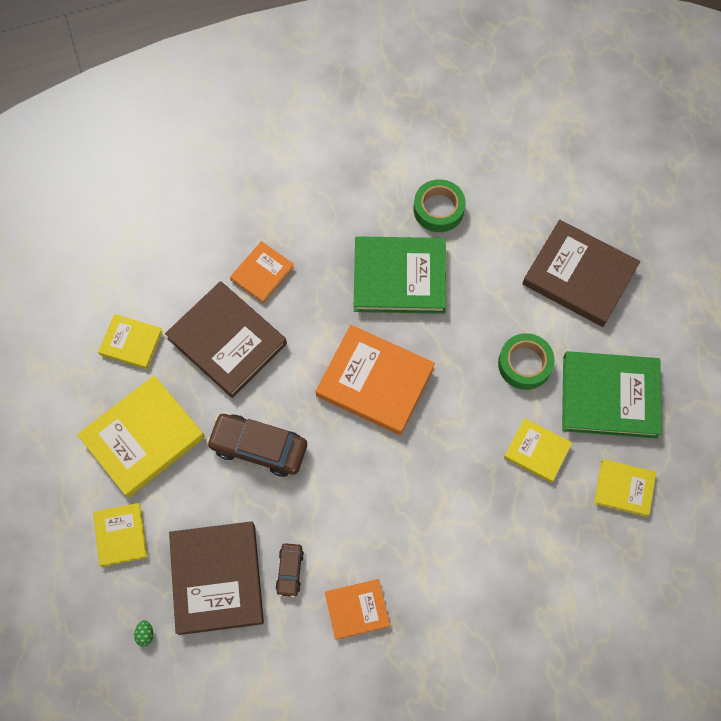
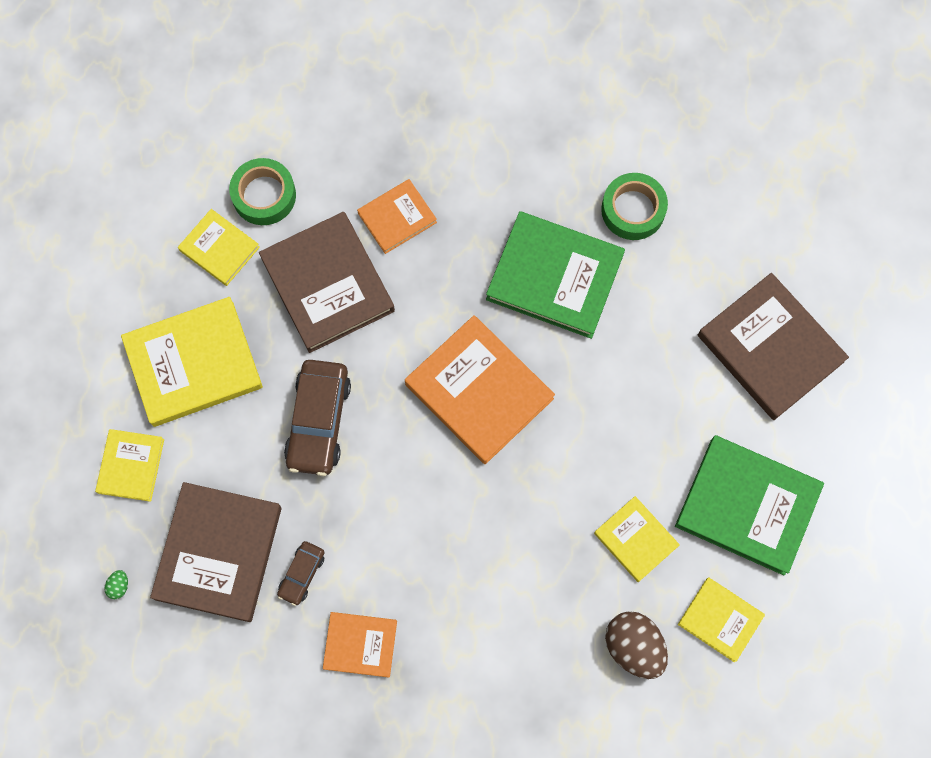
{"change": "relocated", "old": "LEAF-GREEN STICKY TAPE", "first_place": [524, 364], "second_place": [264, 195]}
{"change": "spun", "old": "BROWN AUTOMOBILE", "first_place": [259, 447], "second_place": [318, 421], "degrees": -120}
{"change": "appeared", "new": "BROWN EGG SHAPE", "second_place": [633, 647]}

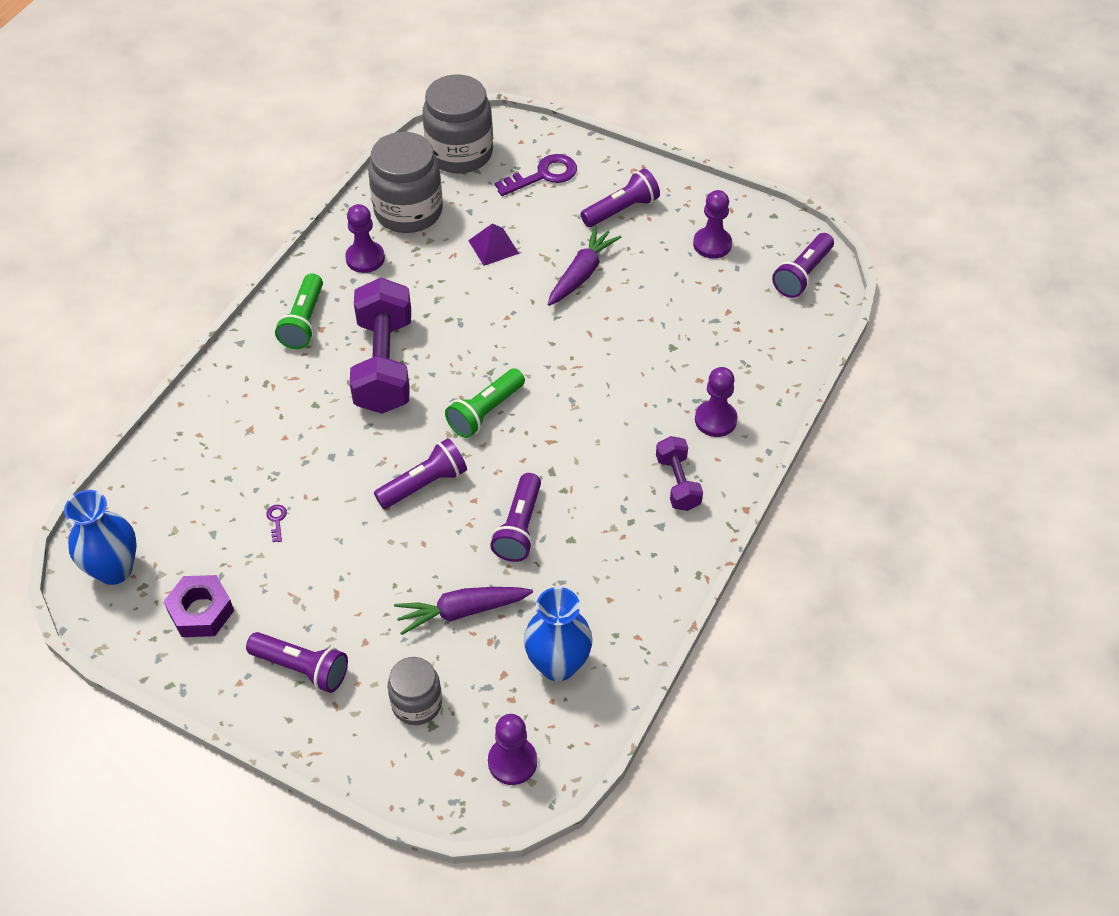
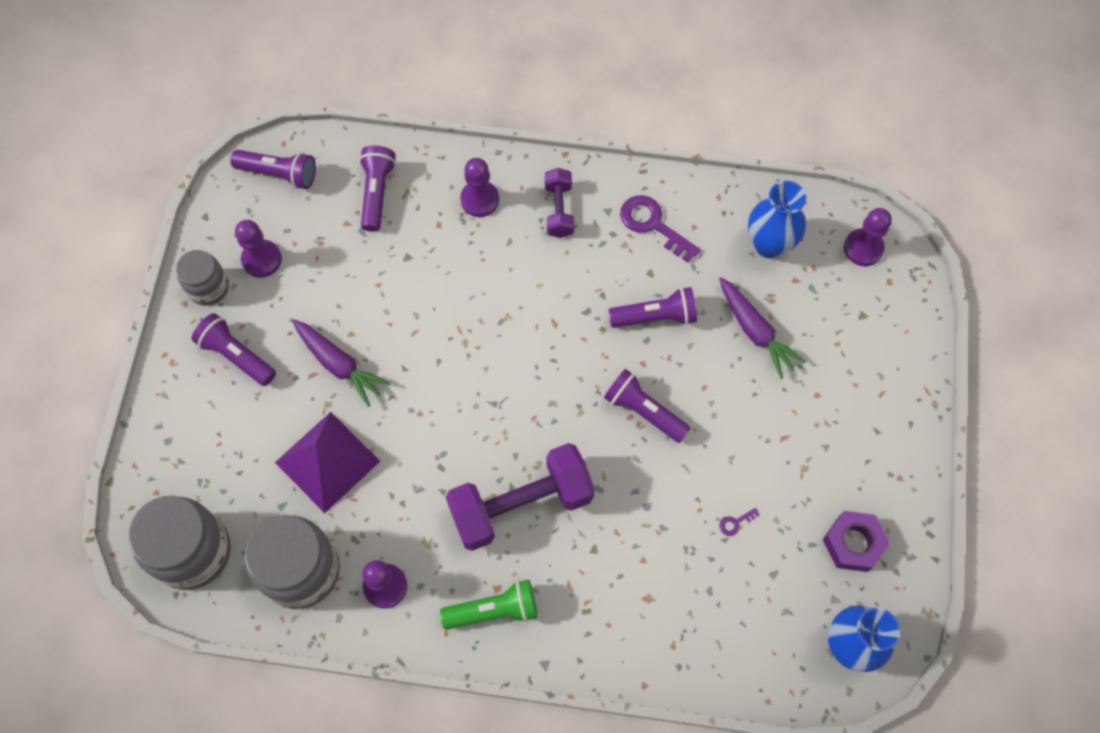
{"change": "relocated", "old": "PURPLE DOOR KEY", "first_place": [543, 175], "second_place": [653, 225]}
{"change": "size", "old": "PURPLE SOLID PYRAMID", "first_place": [493, 247], "second_place": [327, 461], "factor": 1.76}
{"change": "spun", "old": "PURPLE TOY CARROT", "first_place": [581, 274], "second_place": [339, 364], "degrees": -150}
{"change": "missing", "old": "LEAF-GREEN TORCH", "first_place": [485, 412]}
{"change": "spun", "old": "PURPLE FREE WEIGHT", "first_place": [677, 483], "second_place": [559, 210], "degrees": -60}
{"change": "relocated", "old": "PURPLE TORCH", "first_place": [302, 668], "second_place": [377, 193]}
{"change": "relocated", "old": "GRAY JAR", "first_place": [417, 703], "second_place": [208, 287]}

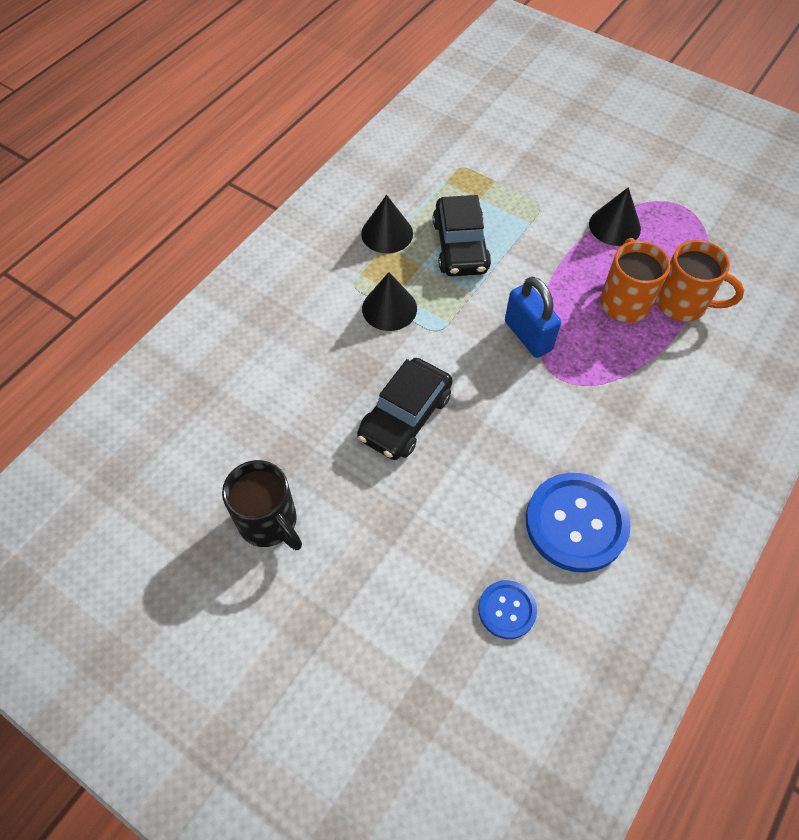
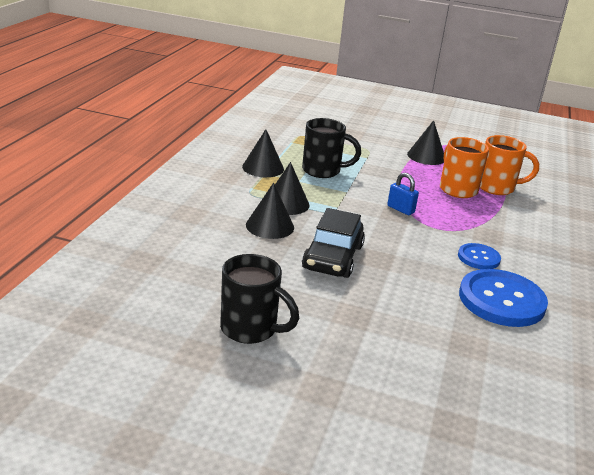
{"change": "exchanged", "old": "EBONY AUTOMOBILE", "new": "EBONY TEA MUG", "first_place": [460, 246], "second_place": [323, 171]}
{"change": "size", "old": "BLUE LOCK", "first_place": [528, 335], "second_place": [400, 209], "factor": 0.62}
{"change": "relocated", "old": "BLUE SEWING BUTTON", "first_place": [507, 610], "second_place": [478, 258]}
{"change": "appeared", "new": "EBONY CONE", "second_place": [270, 226]}

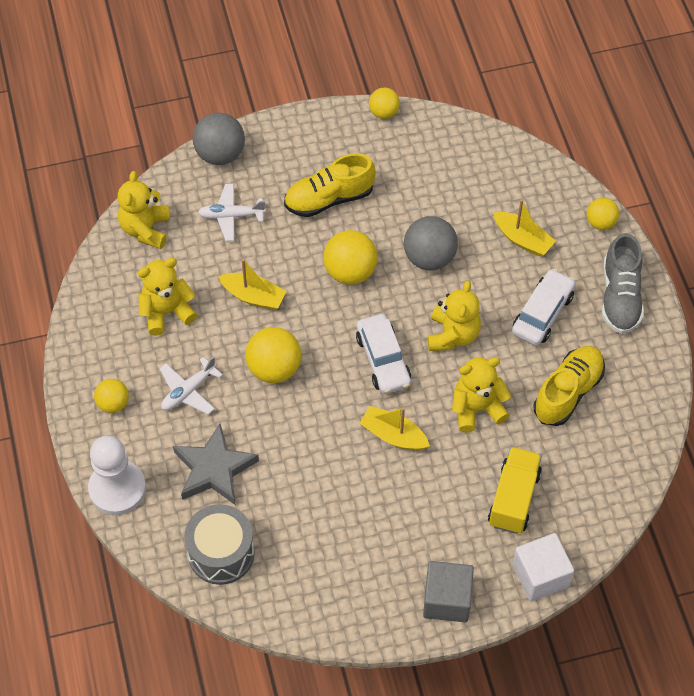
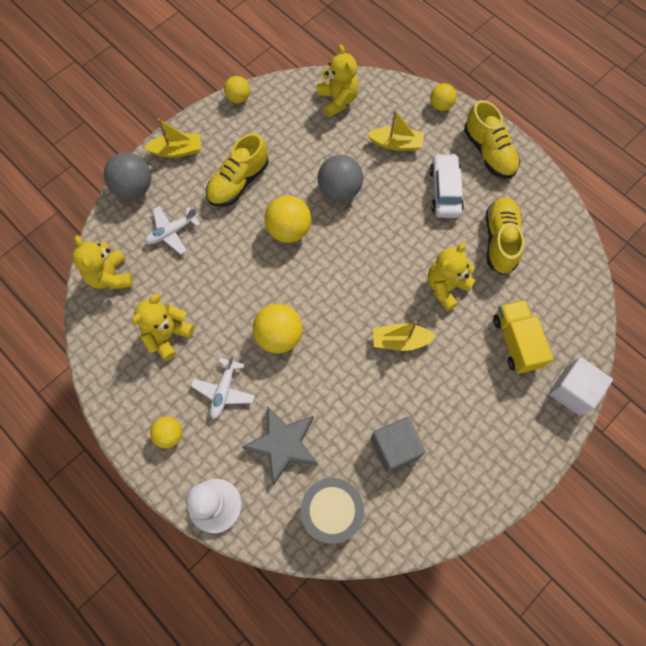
{"change": "colour", "old": "GRAY LACE-UP SHOE", "new": "GOLDEN LACE-UP SHOE", "first_place": [620, 297], "second_place": [488, 152]}
{"change": "relocated", "old": "GOLDEN TOY BOAT", "first_place": [253, 296], "second_place": [177, 150]}
{"change": "relocated", "old": "GOLDEN STUFFED BEAR", "first_place": [452, 335], "second_place": [337, 100]}
{"change": "missing", "old": "WHITE AUTOMOBILE", "first_place": [383, 360]}
{"change": "relocated", "old": "GRAY CUBE", "first_place": [447, 600], "second_place": [395, 448]}

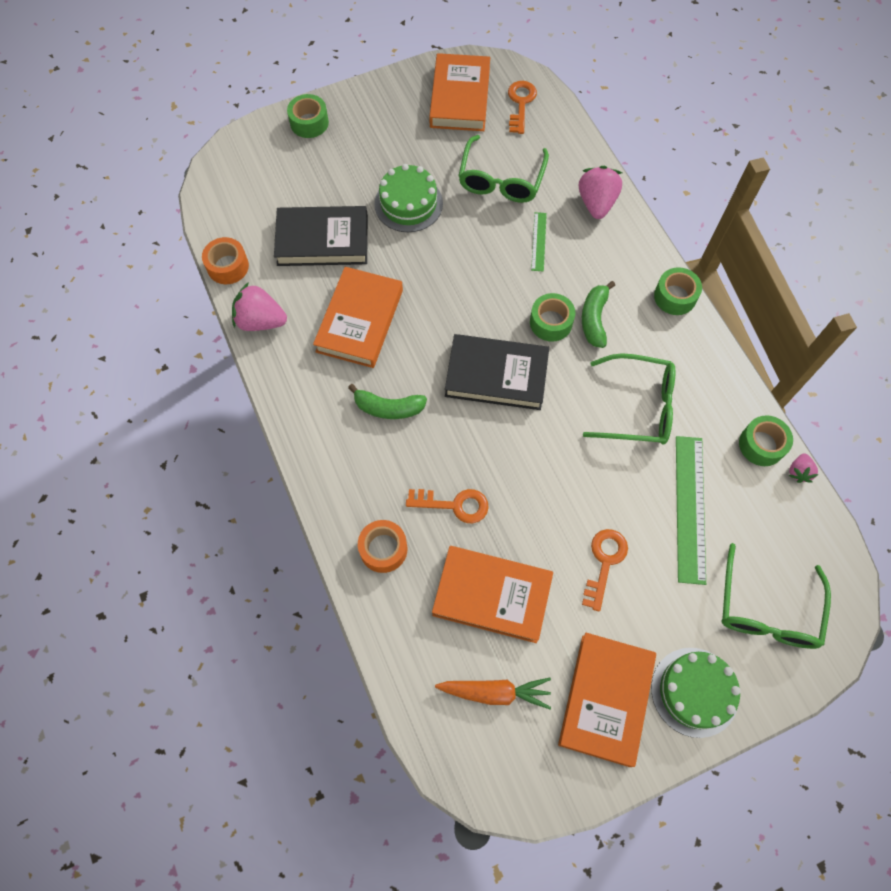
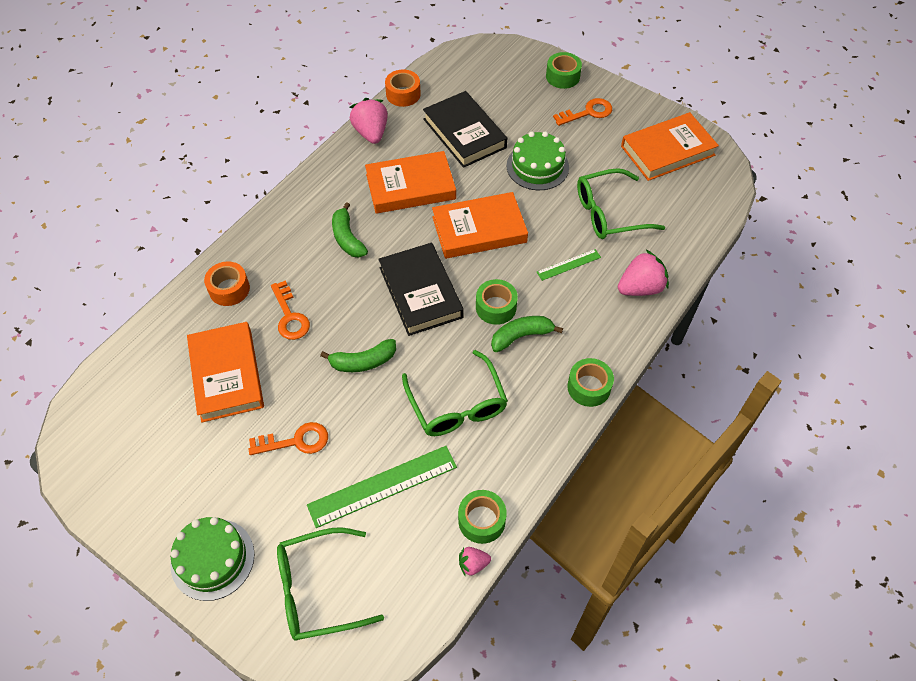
{"change": "relocated", "old": "ORANGE-COLOURED DOOR KEY", "first_place": [520, 104], "second_place": [587, 112]}
{"change": "relocated", "old": "ORANGE-COLOURED HARDBACK", "first_place": [606, 699], "second_place": [479, 230]}
{"change": "missing", "old": "ORANGE-COLOURED TOY CARROT", "first_place": [495, 692]}
{"change": "appeared", "new": "LEAF-GREEN BANANA", "second_place": [363, 362]}

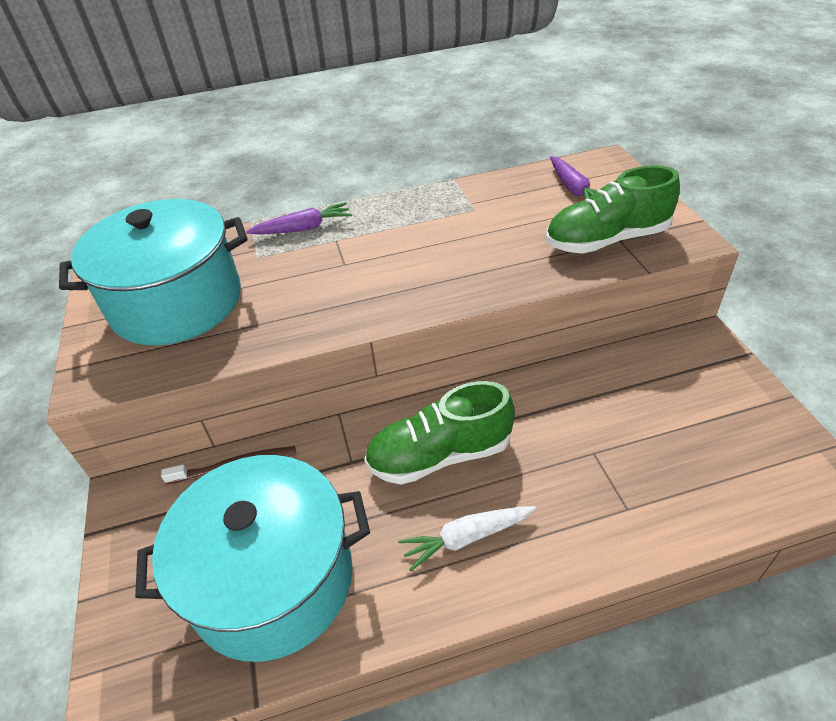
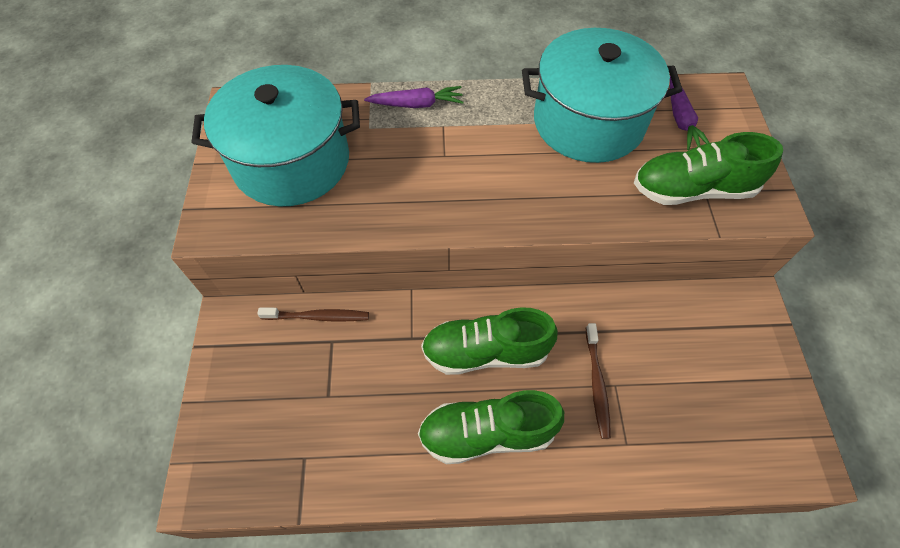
{"change": "relocated", "old": "TEAL POT", "first_place": [273, 579], "second_place": [588, 122]}
{"change": "exchanged", "old": "WHITE TOY CARROT", "new": "LEAF-GREEN LACE-UP SHOE", "first_place": [466, 538], "second_place": [487, 433]}
{"change": "appeared", "new": "BROWN TOOTHBRUSH", "second_place": [597, 383]}

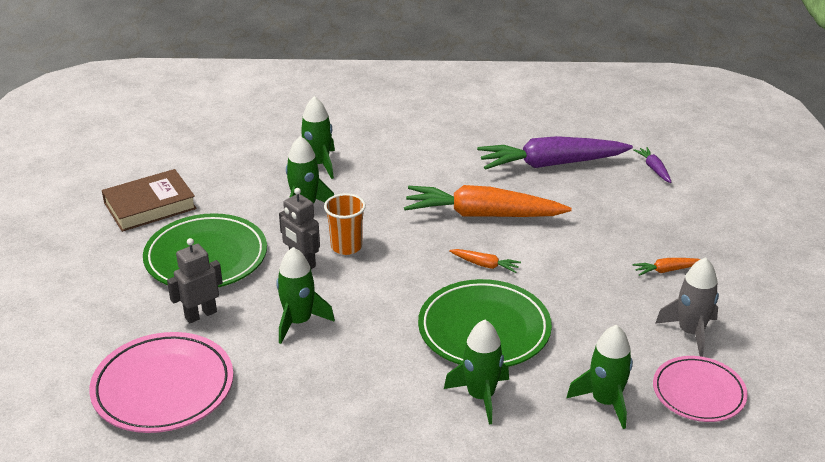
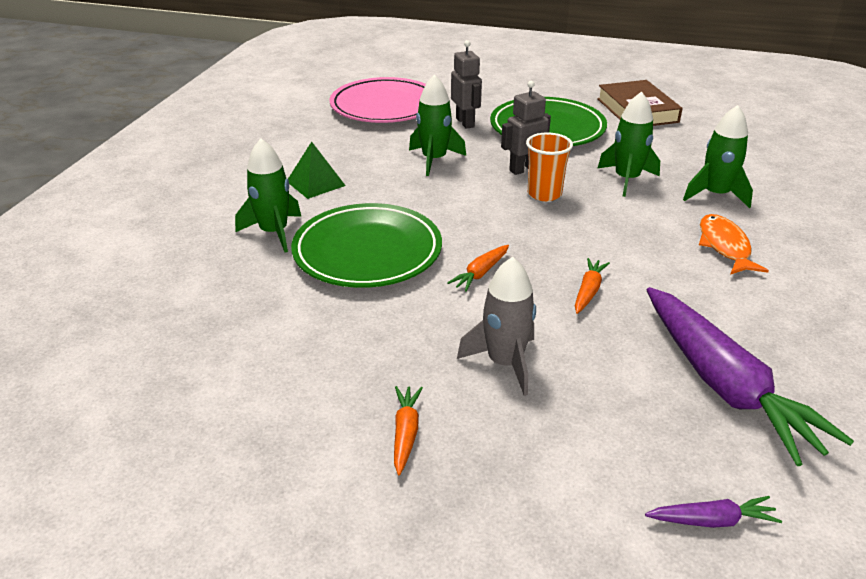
{"change": "spun", "old": "PURPLE TOY CARROT", "first_place": [551, 164], "second_place": [724, 385], "degrees": 150}
{"change": "size", "old": "ORANGE-COLOURED TOY CARROT", "first_place": [482, 215], "second_place": [588, 291], "factor": 0.42}
{"change": "relocated", "old": "GRAY ROCKET", "first_place": [691, 332], "second_place": [505, 363]}
{"change": "missing", "old": "LEAF-GREEN ROCKET", "first_place": [605, 402]}
{"change": "missing", "old": "PINK FLAT DISH", "first_place": [698, 393]}
{"change": "appeared", "new": "LEAF-GREEN SOLID PYRAMID", "second_place": [315, 183]}
{"change": "appeared", "new": "ORANGE-COLOURED FISH FIGURE", "second_place": [724, 246]}

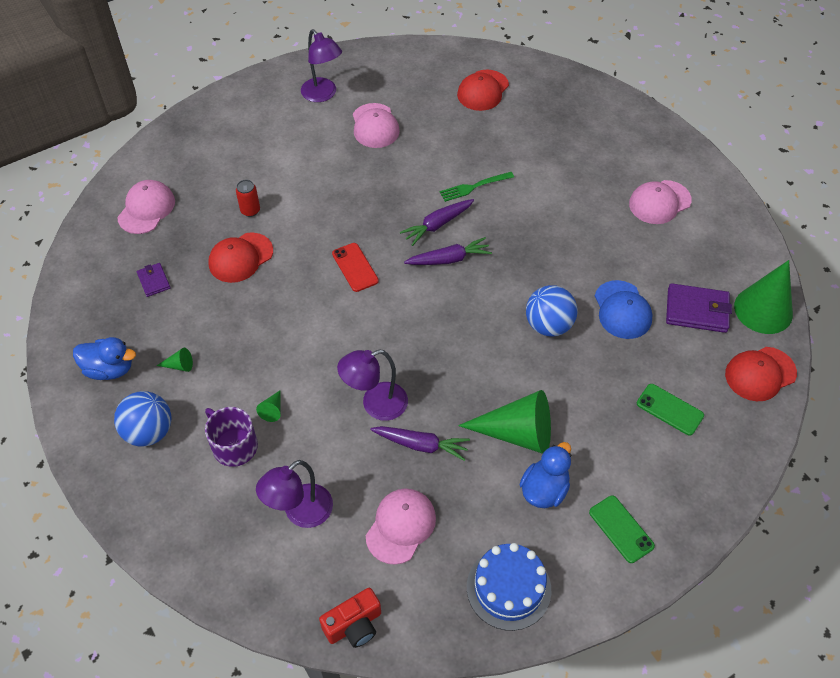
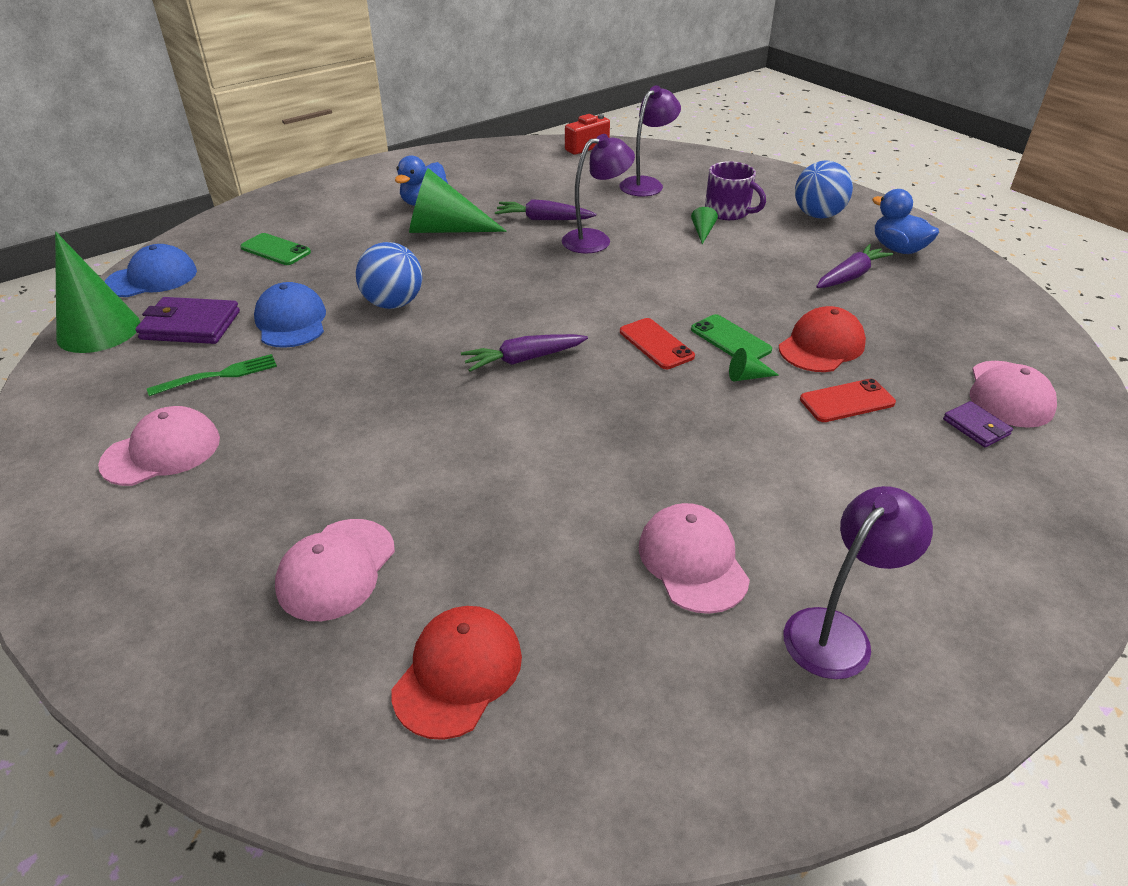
{"change": "spun", "old": "PURPLE DESK LAMP", "first_place": [323, 95], "second_place": [837, 632], "degrees": 90}
{"change": "relocated", "old": "LEAF-GREEN DINNER FORK", "first_place": [474, 187], "second_place": [219, 375]}
{"change": "exchanged", "old": "CRIMSON CAN", "new": "CRIMSON PHONE", "first_place": [250, 210], "second_place": [847, 401]}
{"change": "relocated", "old": "PURPLE TOY CARROT", "first_place": [437, 225], "second_place": [850, 276]}
{"change": "relocated", "old": "PURPLE BILLFOLD", "first_place": [154, 281], "second_place": [976, 427]}
{"change": "spun", "old": "BLUE TOY DUCK", "first_place": [110, 369], "second_place": [898, 249], "degrees": 45}
{"change": "colour", "old": "CRIMSON CAP", "new": "BLUE CAP", "first_place": [760, 374], "second_place": [152, 278]}
{"change": "relocated", "old": "LEAF-GREEN CONE", "first_place": [179, 365], "second_place": [747, 377]}
{"change": "relocated", "old": "PINK CAP", "first_place": [401, 526], "second_place": [336, 569]}
{"change": "relocated", "old": "LEAF-GREEN PHONE", "first_place": [621, 529], "second_place": [730, 340]}
{"change": "missing", "old": "BLUE GATEAU", "first_place": [508, 588]}

